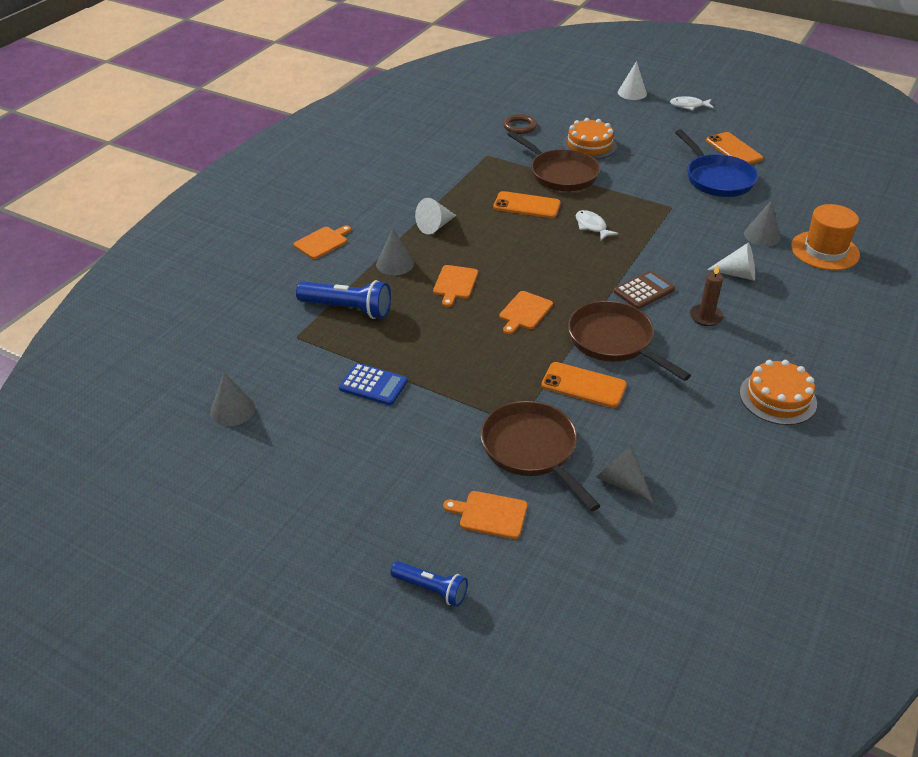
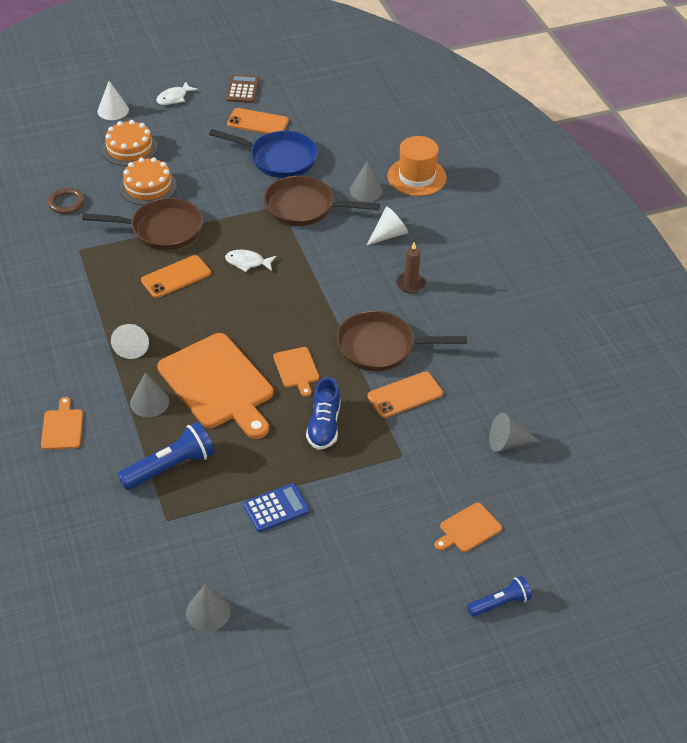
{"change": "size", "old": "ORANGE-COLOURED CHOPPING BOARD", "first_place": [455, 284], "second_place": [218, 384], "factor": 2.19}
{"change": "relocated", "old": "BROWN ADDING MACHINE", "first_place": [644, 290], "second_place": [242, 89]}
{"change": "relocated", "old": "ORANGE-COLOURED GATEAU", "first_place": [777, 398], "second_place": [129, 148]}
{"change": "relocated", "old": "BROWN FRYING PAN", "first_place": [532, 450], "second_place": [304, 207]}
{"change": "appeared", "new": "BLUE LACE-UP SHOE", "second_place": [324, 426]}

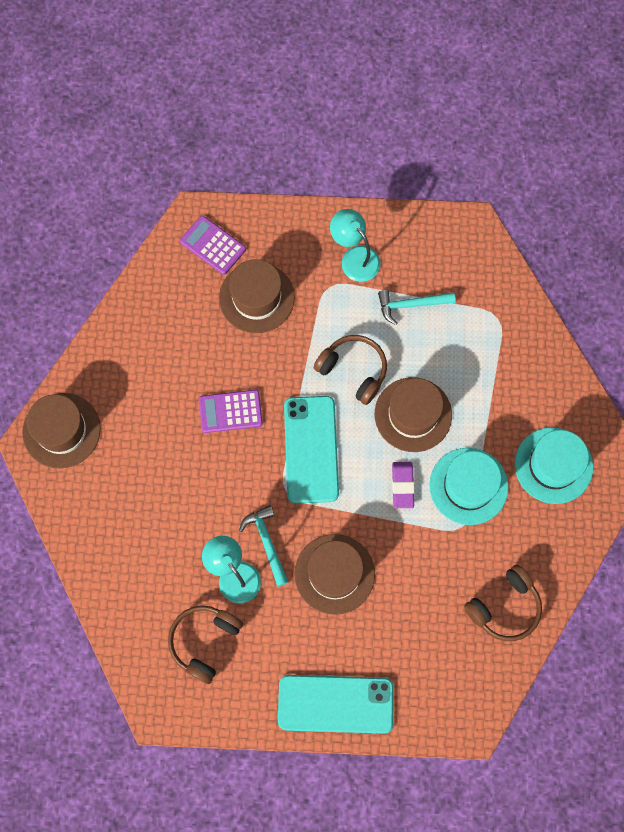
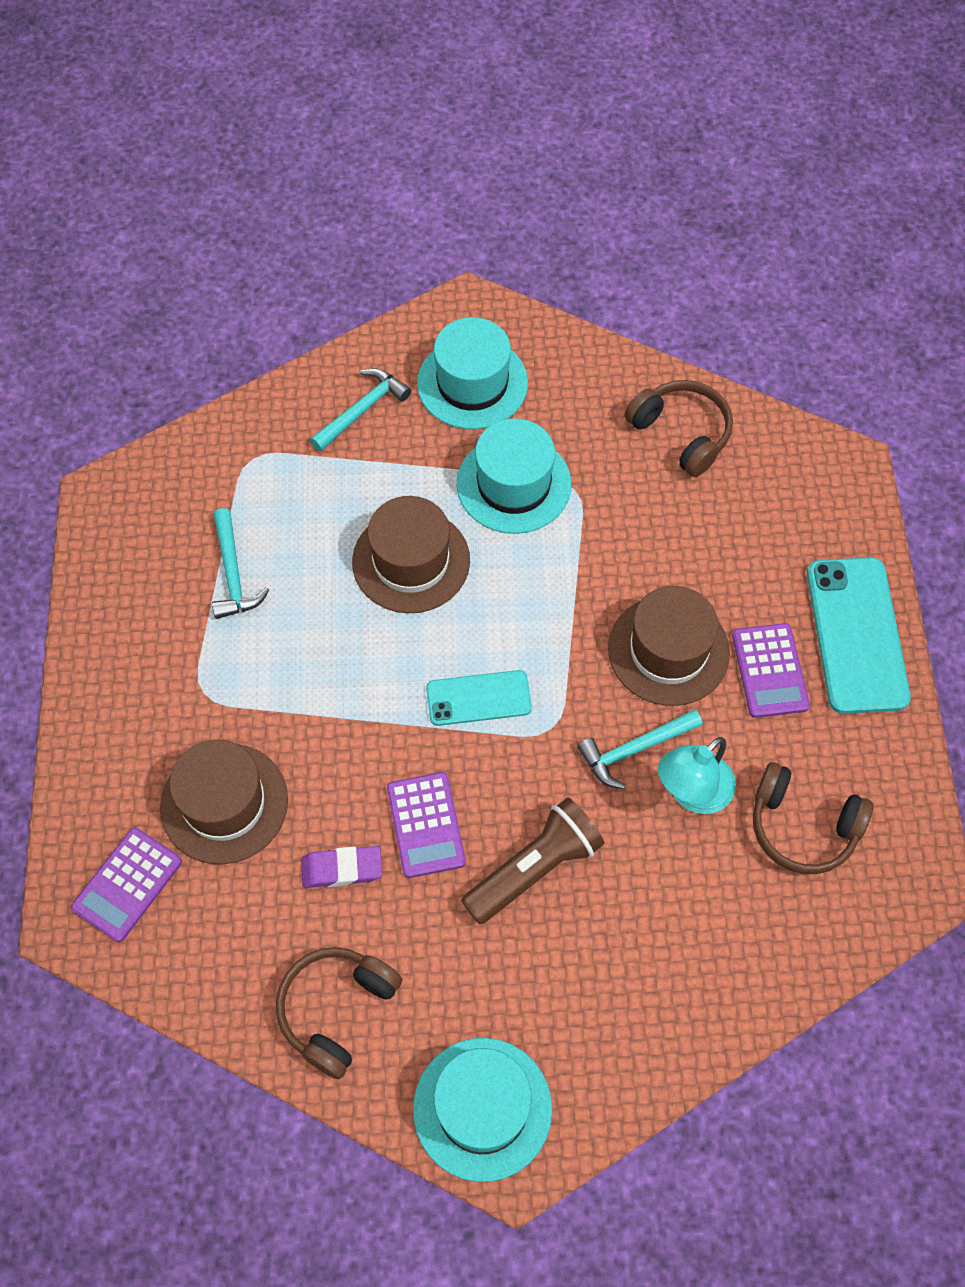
{"change": "missing", "old": "TEAL DESK LAMP", "first_place": [355, 257]}
{"change": "relocated", "old": "BROWN HEADPHONES", "first_place": [353, 370], "second_place": [336, 1010]}
{"change": "colour", "old": "BROWN TALL HAT", "new": "TEAL TALL HAT", "first_place": [61, 430], "second_place": [482, 1108]}
{"change": "size", "old": "TEAL PHONE", "first_place": [311, 449], "second_place": [478, 698], "factor": 0.6}
{"change": "relocated", "old": "PURPLE ERASER", "first_place": [402, 486], "second_place": [342, 869]}
{"change": "appeared", "new": "TEAL CLAW HAMMER", "second_place": [362, 410]}
{"change": "appeared", "new": "PURPLE ADDING MACHINE", "second_place": [770, 671]}
{"change": "appeared", "new": "BROWN TORCH", "second_place": [534, 868]}

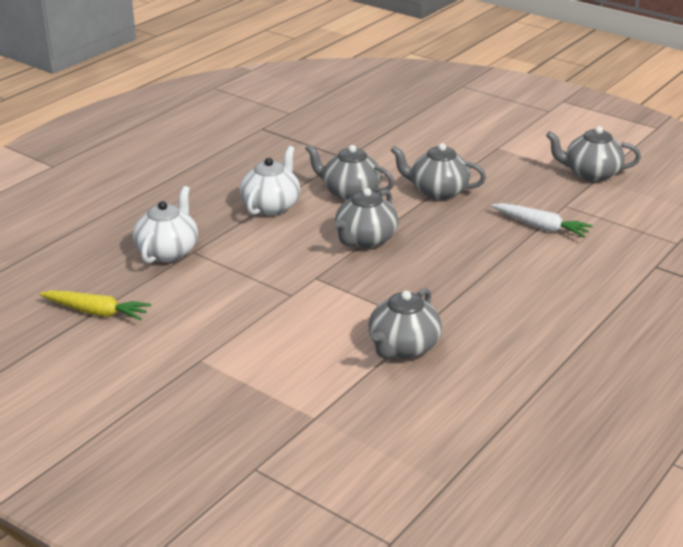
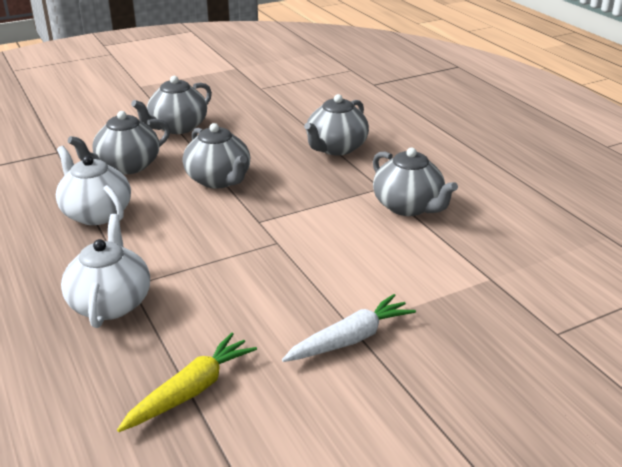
{"change": "relocated", "old": "GRAY TEA POT", "first_place": [591, 173], "second_place": [336, 148]}
{"change": "spun", "old": "WHITE TEA POT", "first_place": [168, 251], "second_place": [110, 303], "degrees": 45}
{"change": "relocated", "old": "WHITE TOY CARROT", "first_place": [541, 227], "second_place": [350, 339]}

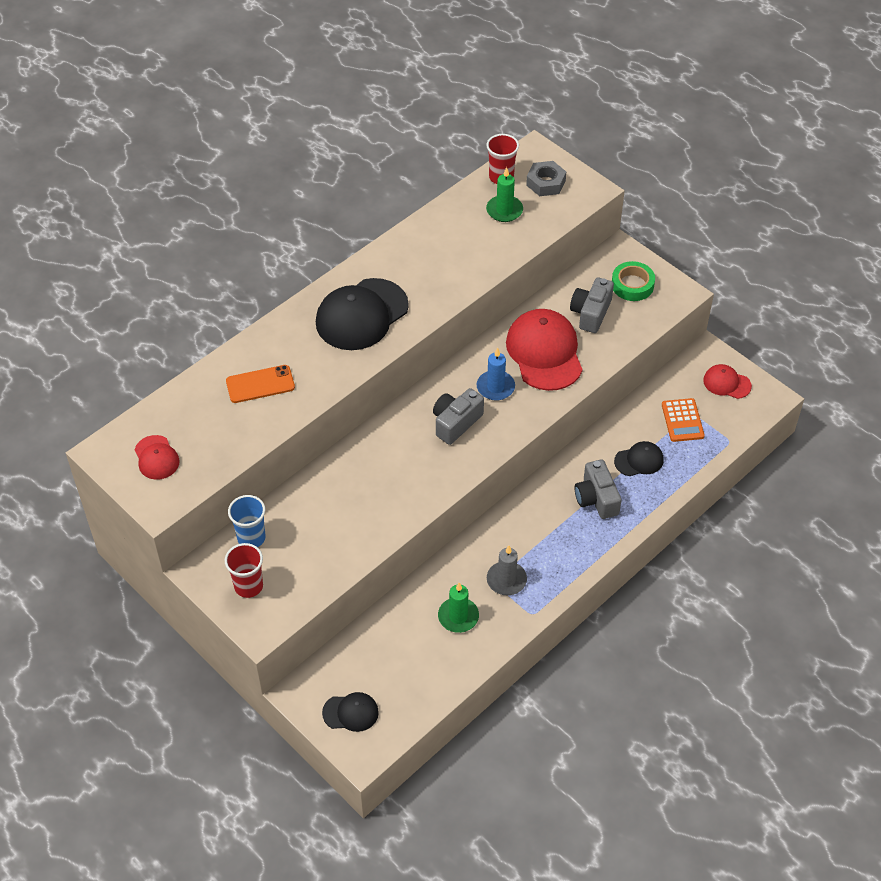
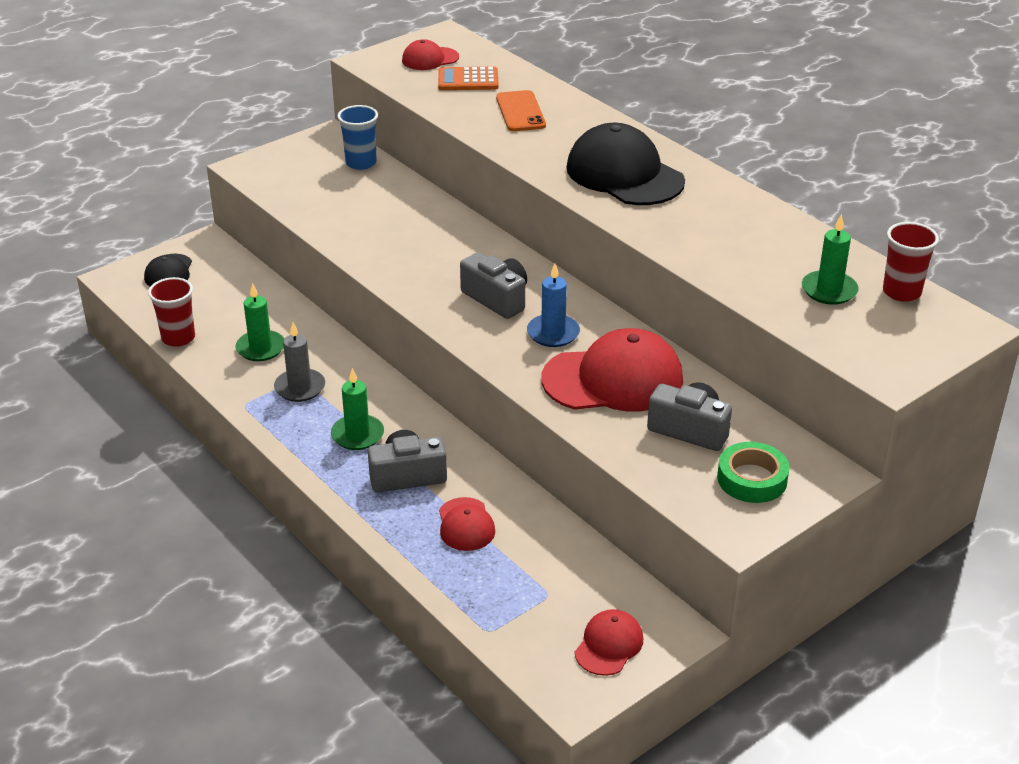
{"change": "missing", "old": "GRAY NUT", "first_place": [545, 183]}
{"change": "relocated", "old": "ORANGE-COLOURED ADDING MACHINE", "first_place": [682, 420], "second_place": [468, 80]}
{"change": "colour", "old": "EBONY CAP", "new": "CRIMSON CAP", "first_place": [639, 460], "second_place": [466, 525]}
{"change": "relocated", "old": "CRIMSON CUP", "first_place": [248, 586], "second_place": [178, 338]}
{"change": "appeared", "new": "LEAF-GREEN PILLAR CANDLE", "second_place": [357, 435]}

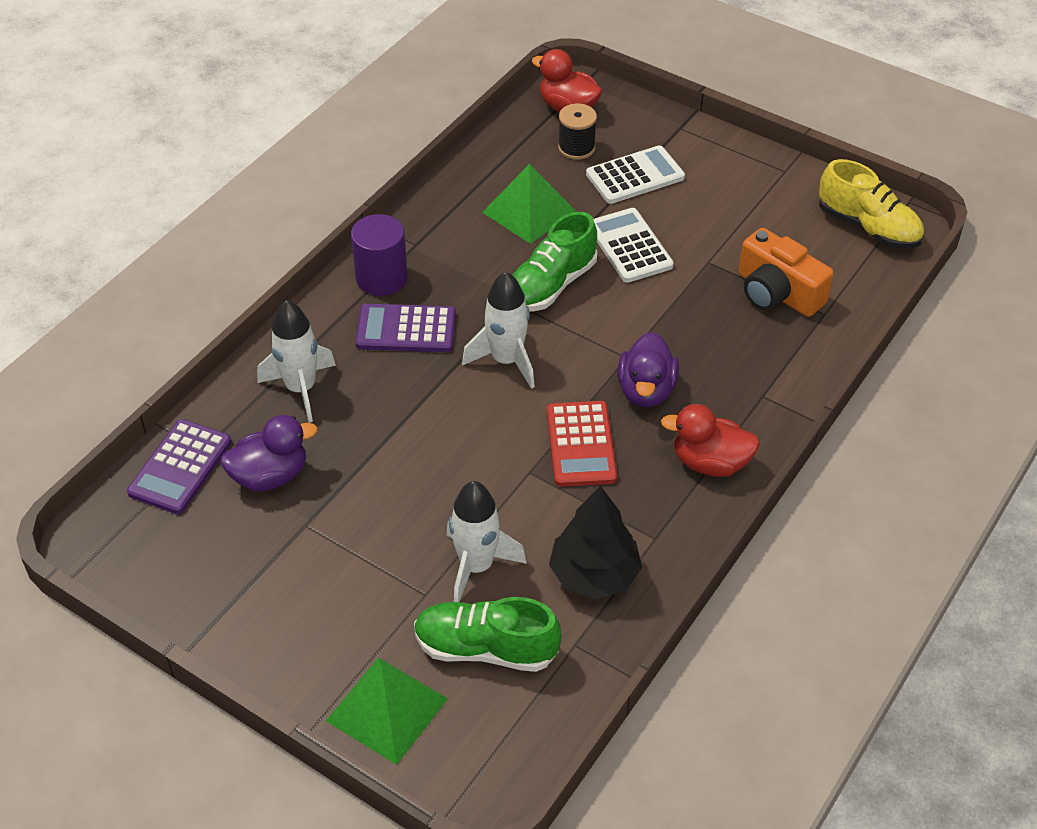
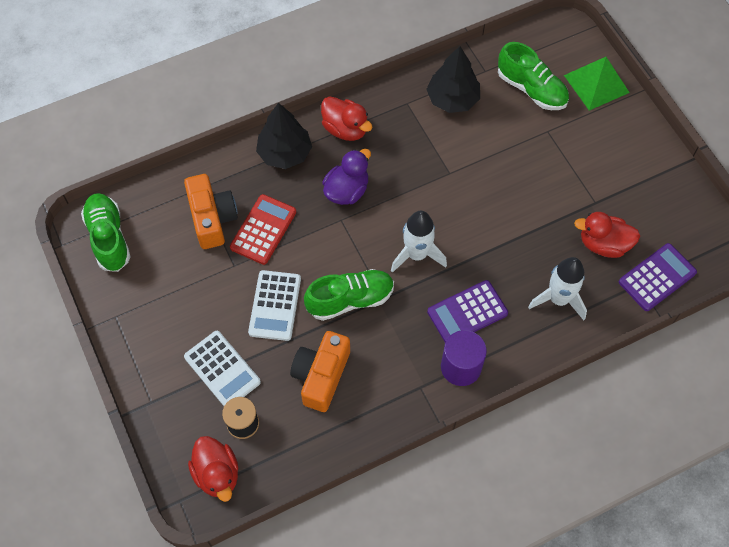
{"change": "spun", "old": "WHITE ADDING MACHINE", "first_place": [635, 176], "second_place": [222, 369], "degrees": -135}
{"change": "colour", "old": "GOLDEN LACE-UP SHOE", "new": "LEAF-GREEN LACE-UP SHOE", "first_place": [868, 227], "second_place": [109, 238]}
{"change": "exchanged", "old": "LEAF-GREEN SOLID PYRAMID", "new": "ORANGE-COLOURED PHOTO CAMERA", "first_place": [529, 211], "second_place": [321, 376]}
{"change": "spun", "old": "PURPLE ADDING MACHINE", "first_place": [406, 329], "second_place": [467, 312], "degrees": 120}
{"change": "relocated", "old": "CRIMSON ADDING MACHINE", "first_place": [581, 444], "second_place": [263, 229]}
{"change": "colour", "old": "PURPLE TOY DUCK", "new": "CRIMSON TOY DUCK", "first_place": [270, 476], "second_place": [603, 244]}
{"change": "missing", "old": "WHITE ROCKET", "first_place": [476, 566]}
{"change": "appeared", "new": "EBONY TREE", "second_place": [285, 153]}

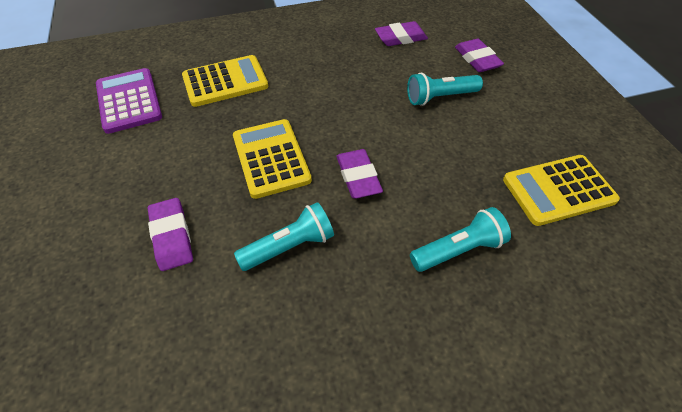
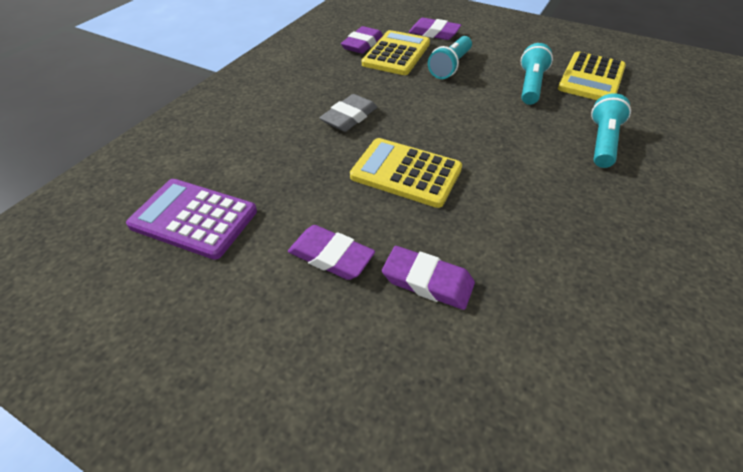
{"change": "relocated", "old": "GOLDEN ADDING MACHINE", "first_place": [225, 82], "second_place": [396, 54]}
{"change": "relocated", "old": "PURPLE ERASER", "first_place": [358, 177], "second_place": [331, 256]}
{"change": "relocated", "old": "TEAL TORCH", "first_place": [290, 246], "second_place": [530, 85]}
{"change": "appeared", "new": "GRAY ERASER", "second_place": [349, 117]}

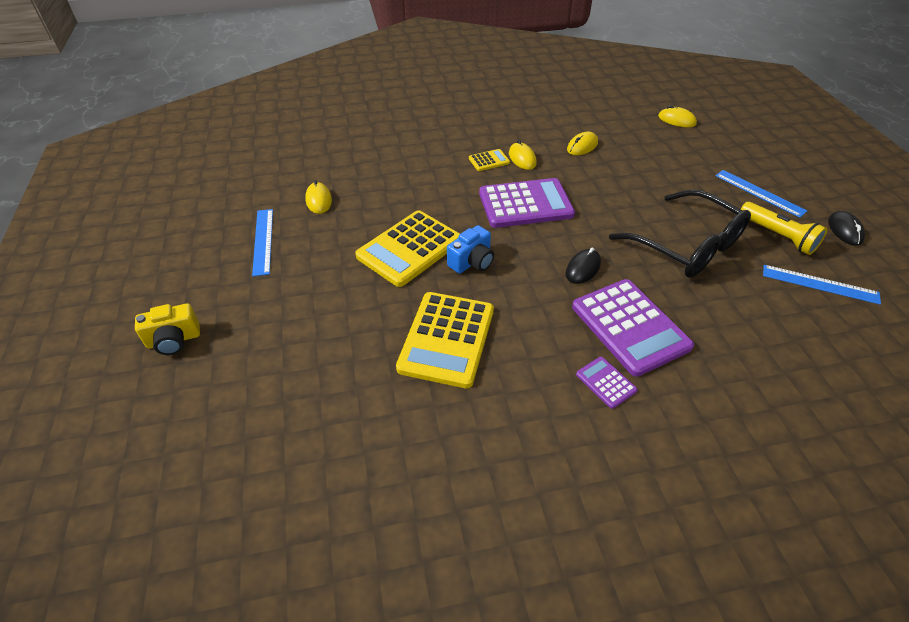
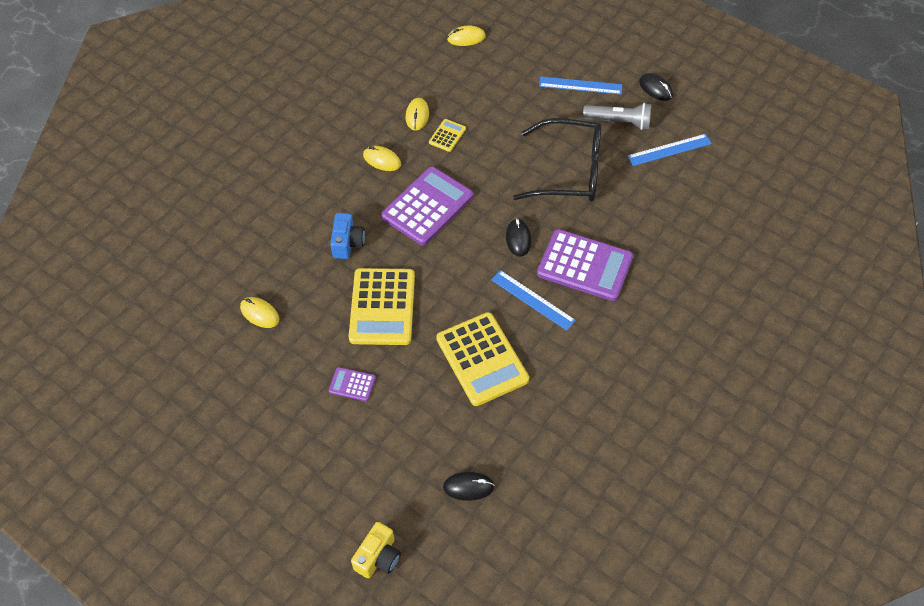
{"change": "relocated", "old": "GOLDEN ADDING MACHINE", "first_place": [489, 160], "second_place": [447, 135]}
{"change": "colour", "old": "GOLDEN TORCH", "new": "GRAY TORCH", "first_place": [778, 236], "second_place": [619, 122]}
{"change": "relocated", "old": "BLUE RULER", "first_place": [263, 241], "second_place": [532, 300]}
{"change": "relocated", "old": "BLUE PHOTO CAMERA", "first_place": [472, 262], "second_place": [347, 243]}
{"change": "relocated", "old": "GOLDEN PHOTO CAMERA", "first_place": [174, 340], "second_place": [378, 557]}
{"change": "relocated", "old": "PURPLE ADDING MACHINE", "first_place": [606, 382], "second_place": [352, 384]}
{"change": "appeared", "new": "EBONY PC MOUSE", "second_place": [468, 487]}

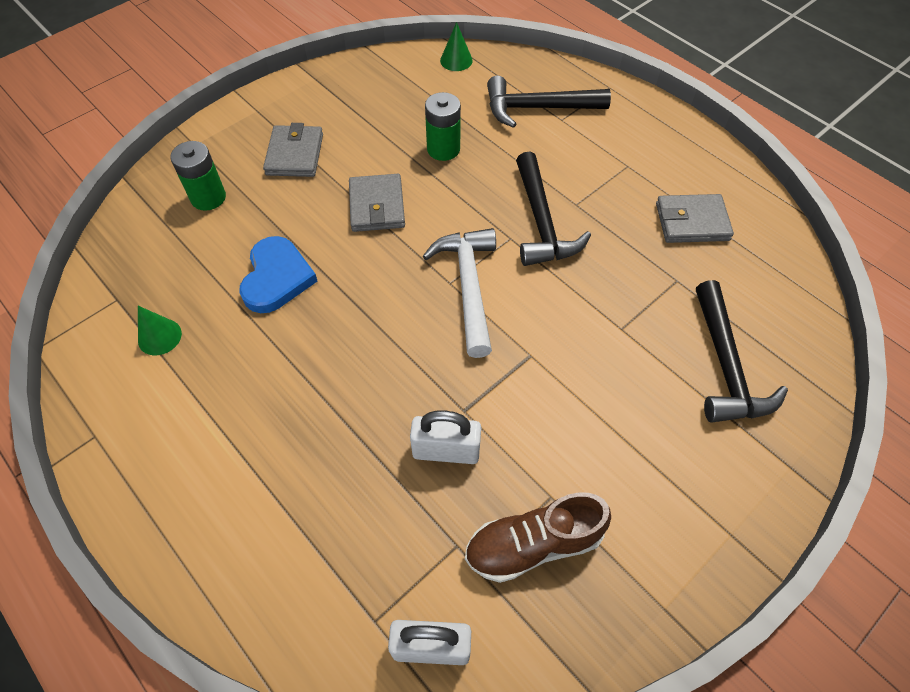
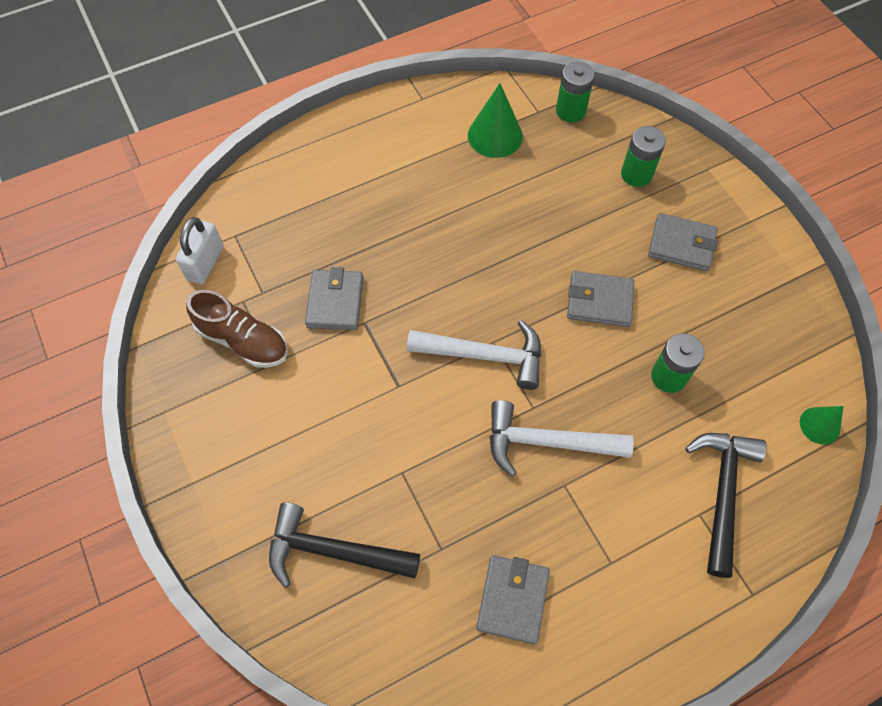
{"change": "colour", "old": "EBONY CLAW HAMMER", "new": "WHITE CLAW HAMMER", "first_place": [541, 222], "second_place": [547, 442]}
{"change": "missing", "old": "BLUE LOVE HEART", "first_place": [277, 278]}
{"change": "size", "old": "LEAF-GREEN CONE", "first_place": [159, 336], "second_place": [495, 136], "factor": 1.66}
{"change": "exchanged", "old": "WHITE LOCK", "new": "GRAY BILLFOLD", "first_place": [446, 450], "second_place": [335, 302]}
{"change": "spun", "old": "BROWN LACE-UP SHOE", "first_place": [533, 544], "second_place": [243, 340], "degrees": 120}
{"change": "appeared", "new": "LEAF-GREEN AA BATTERY", "second_place": [570, 111]}

